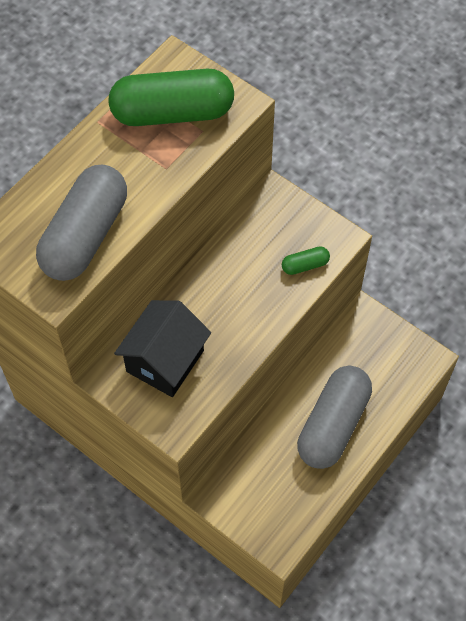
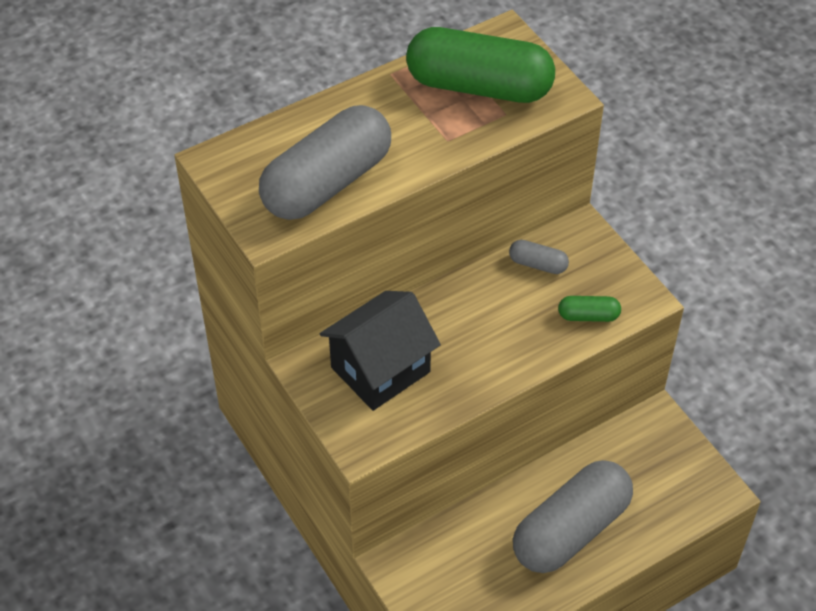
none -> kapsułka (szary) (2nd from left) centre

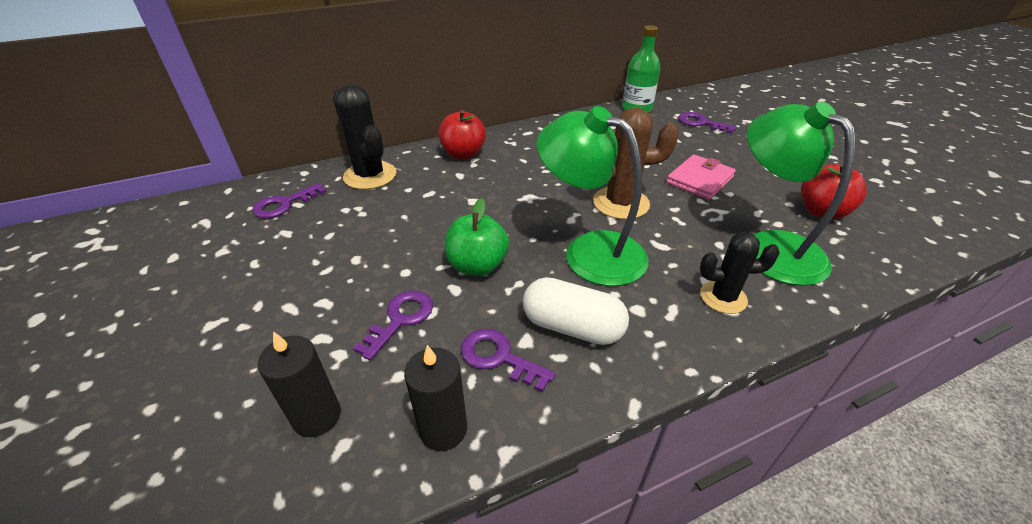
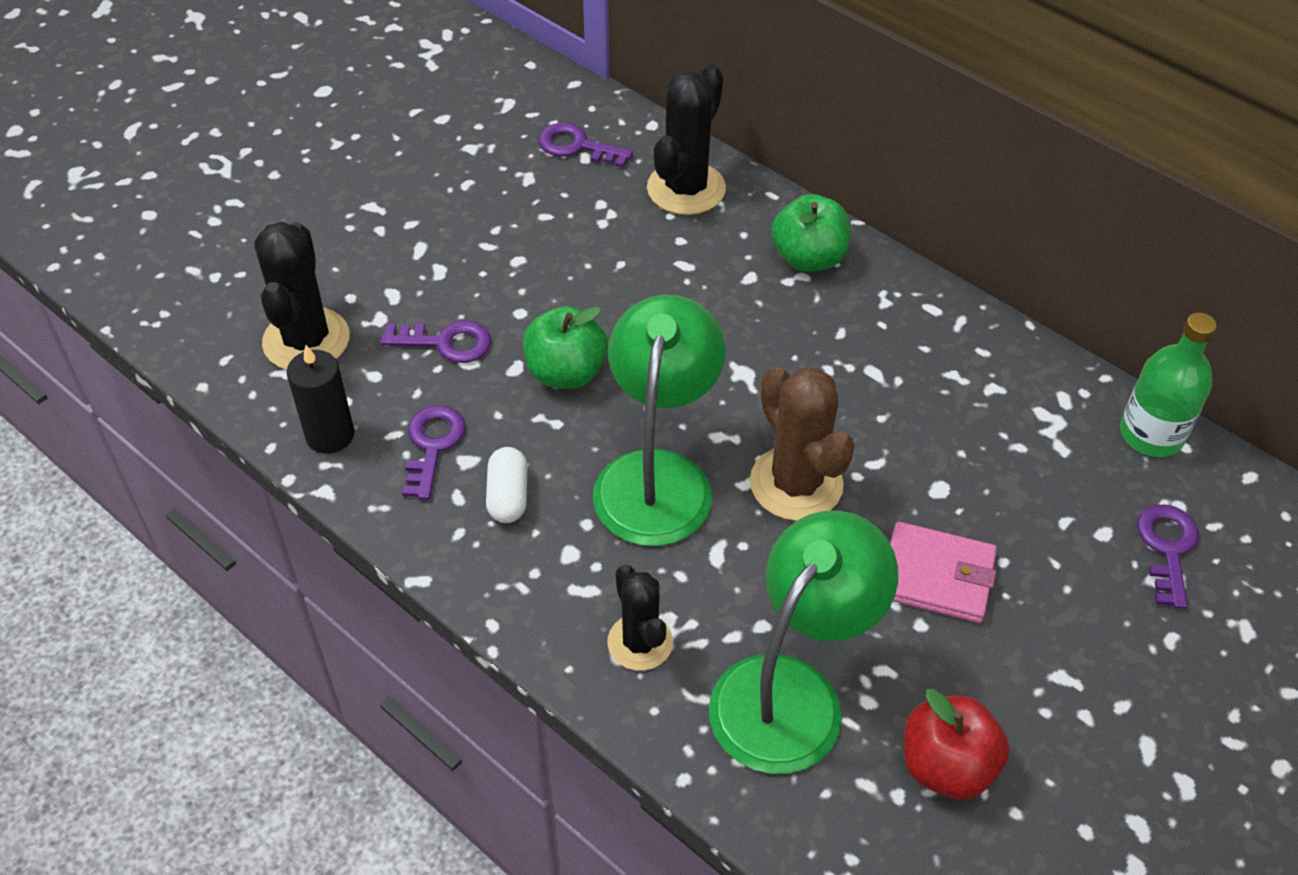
świeca (czarny) (1st from left) bottom left -> kaktus (czarny) (1st from left) middle left
jabłko (czerwony) (1st from left) top centre -> jabłko (zielony) (2nd from left) top centre
kapsułka (biały) centre, x0.64

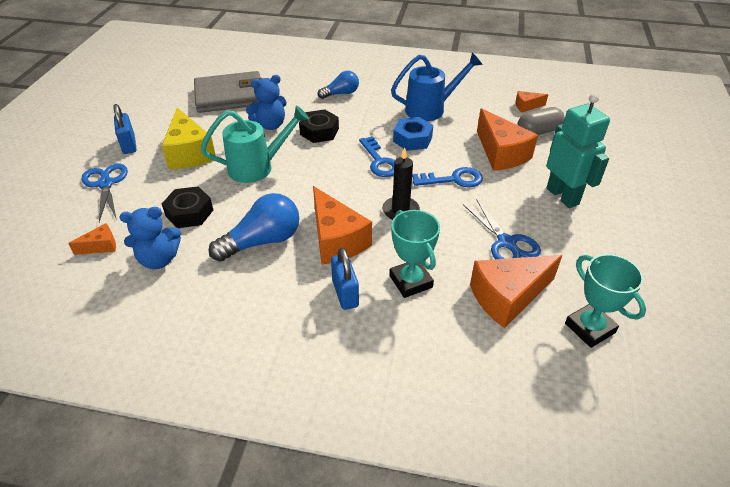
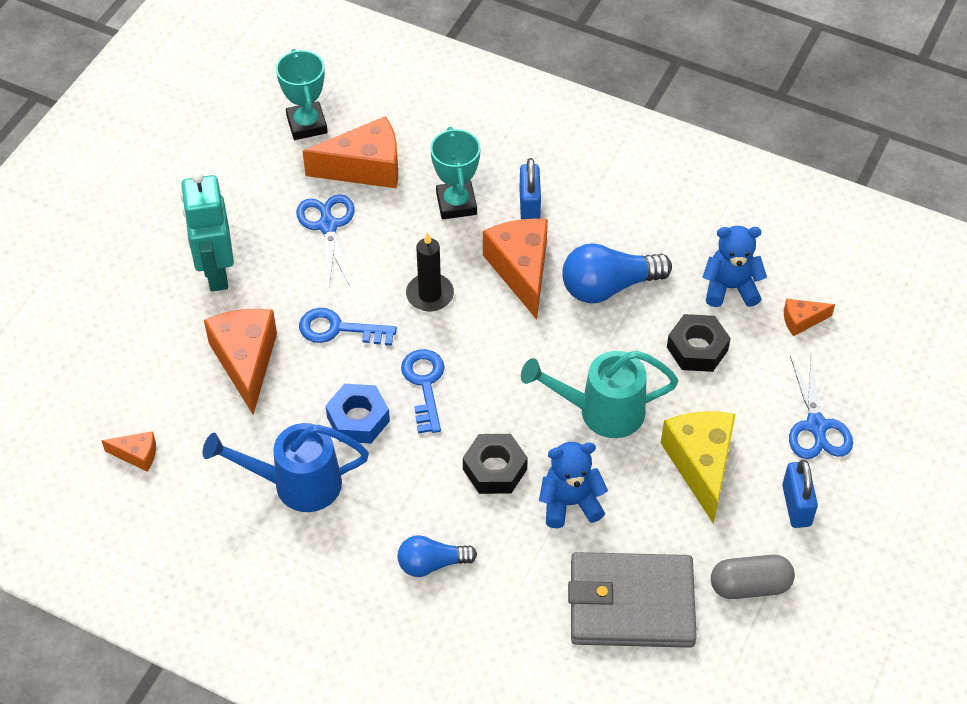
kapsułka (szary) top right -> kapsułka (szary) bottom right, move

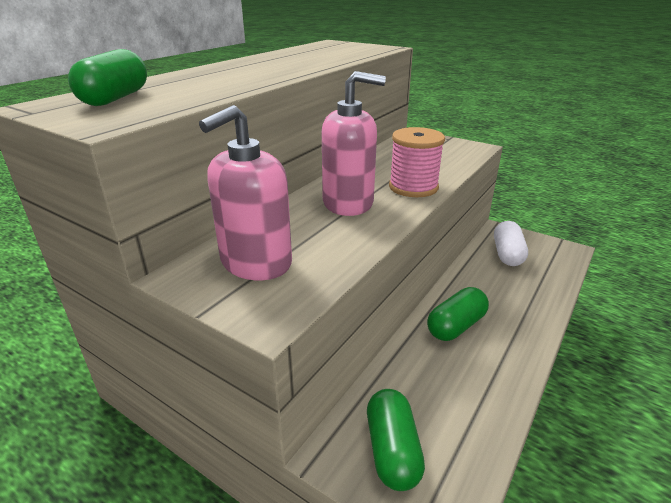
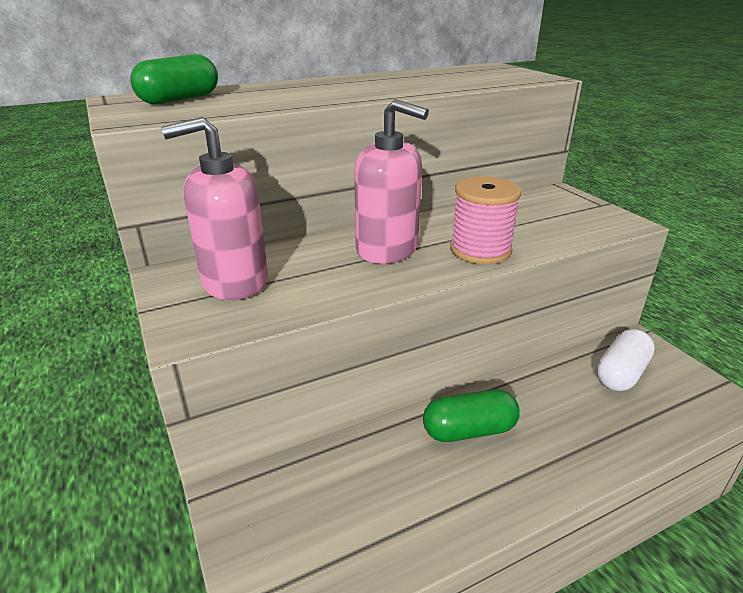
kapsułka (zielony) (2nd from left) bottom centre -> none

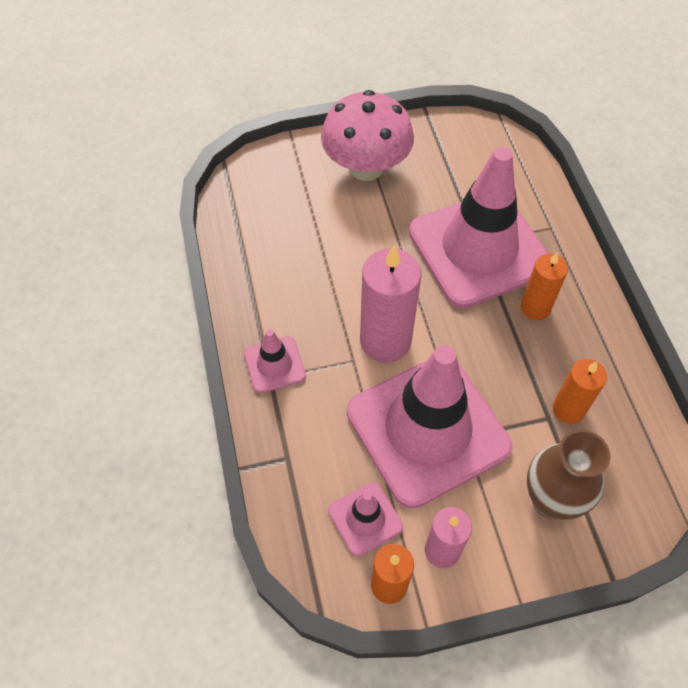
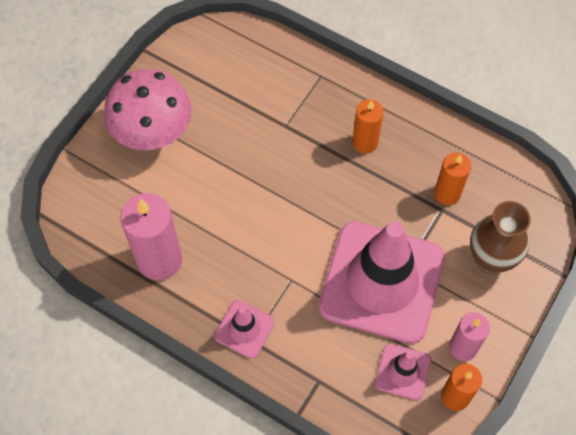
pachołek (różowy) (4th from left) top right -> none
świeca (różowy) (1st from left) centre -> świeca (różowy) (1st from left) middle left, move

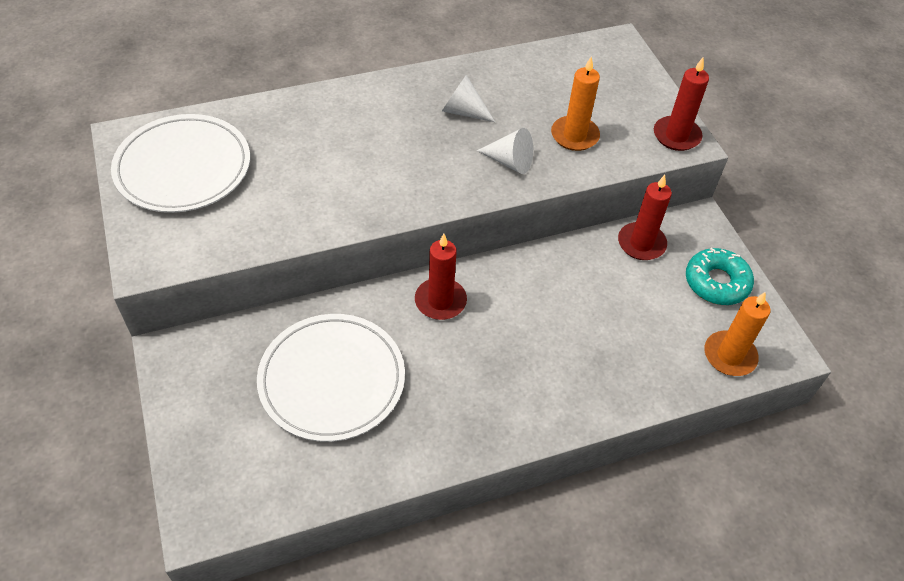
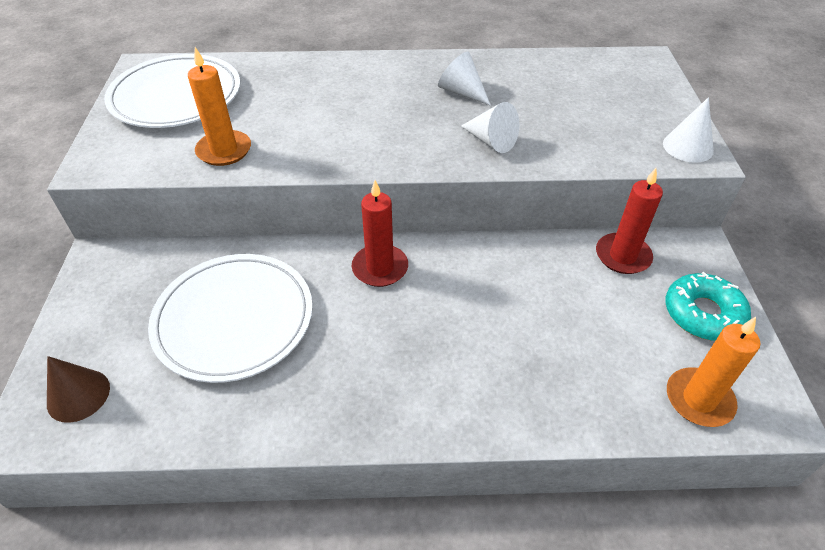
none -> stożek (brązowy) bottom left
świeca (pomarańczowy) (1st from left) top centre -> świeca (pomarańczowy) (1st from left) top left, move
świeca (czerwony) (3rd from left) top right -> stożek (biały) (3rd from left) top right

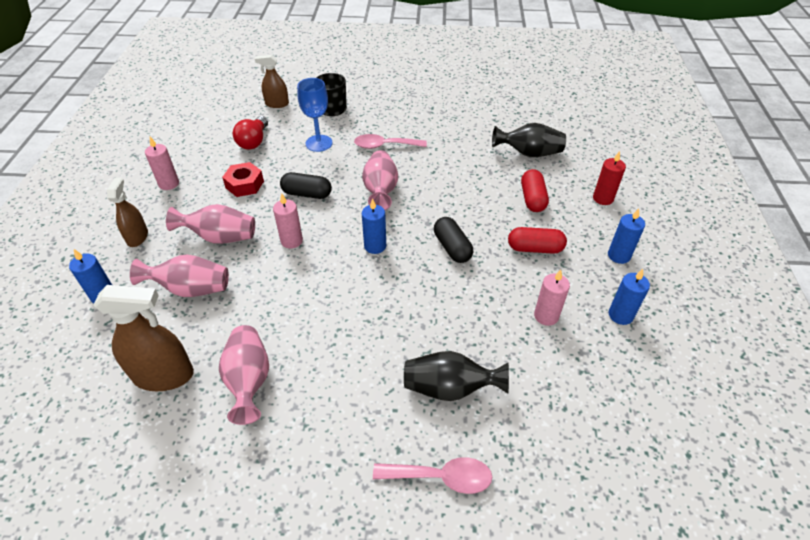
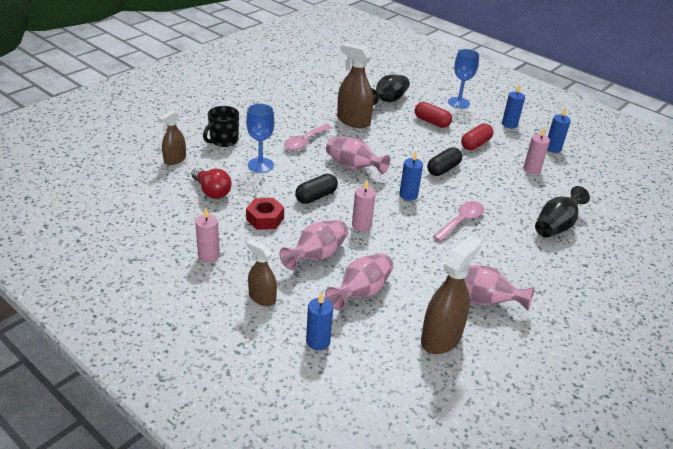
none -> spryskiwacz (brązowy) (3rd from left) top centre
łyżka (różowy) (2nd from left) bottom centre -> łyżka (różowy) (2nd from left) middle right, move
świeca (czerwony) top right -> kielich (niebieski) (2nd from left) top right
kapsułka (czarny) (2nd from left) centre, 60 degrees counterclockwise

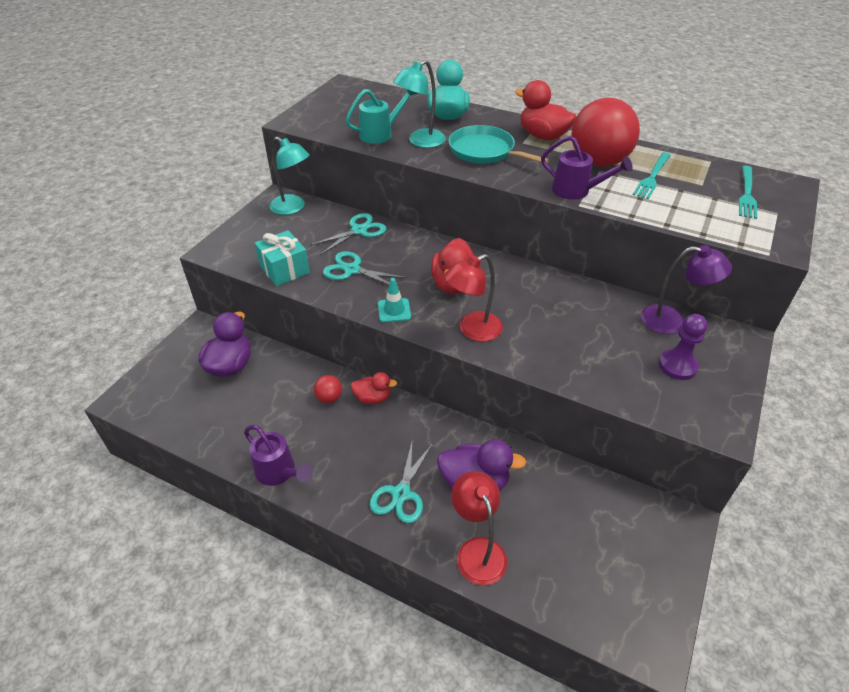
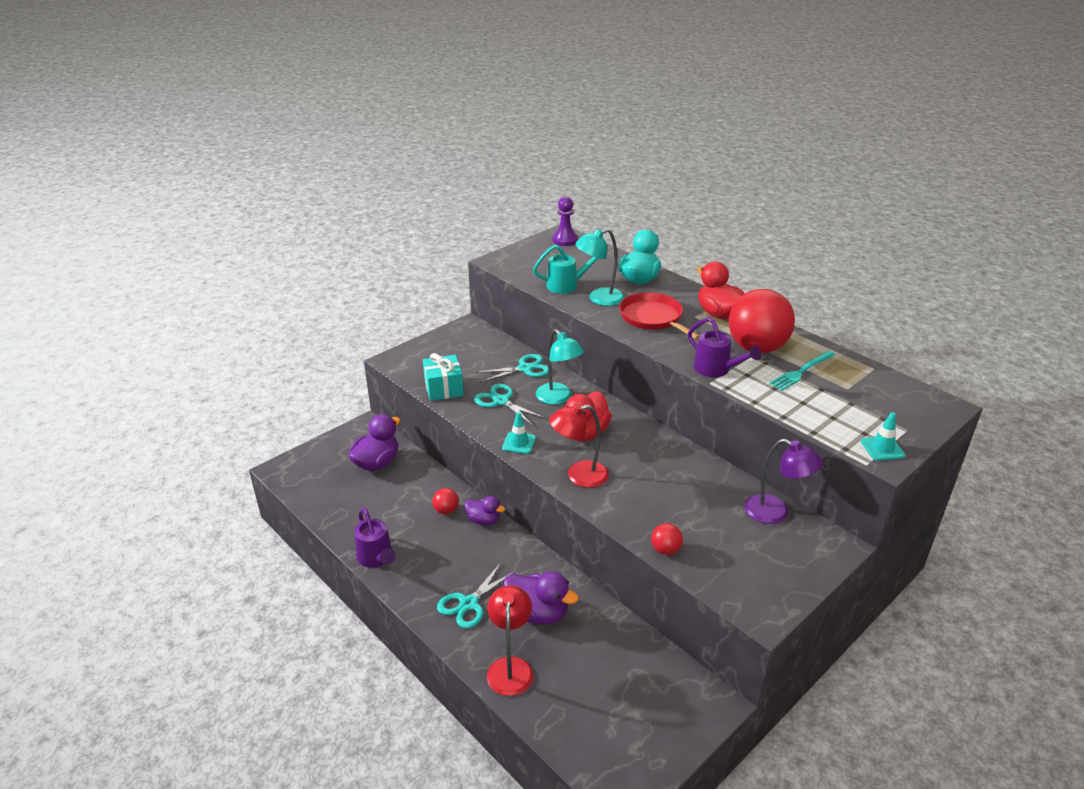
widelec (turkusowy) (2nd from left) top right -> none
none -> piłka (czerwony) (2nd from left) bottom centre
none -> pachołek (turkusowy) (2nd from left) middle right
lampka (turkusowy) (1st from left) top centre -> lampka (turkusowy) (1st from left) centre, move
pionek (fioletowy) middle right -> pionek (fioletowy) top centre, move
kaczka (czerwony) (1st from left) centre -> kaczka (fioletowy) (2nd from left) centre
patelnia (turkusowy) top centre -> patelnia (czerwony) centre

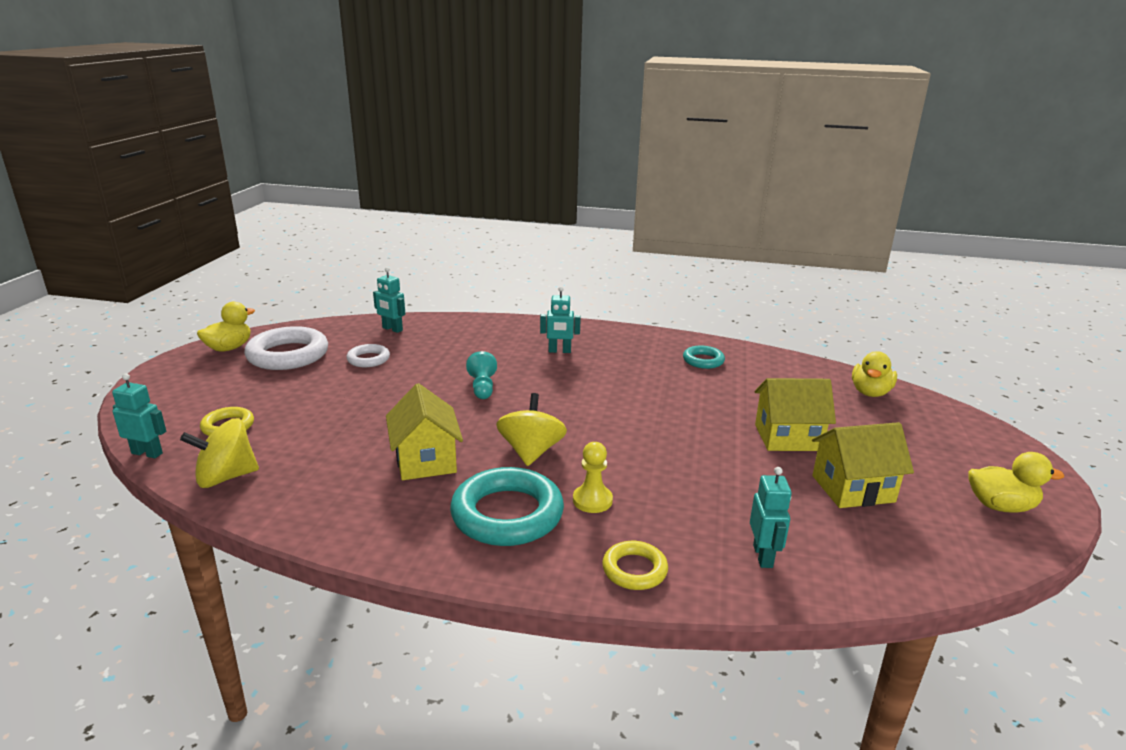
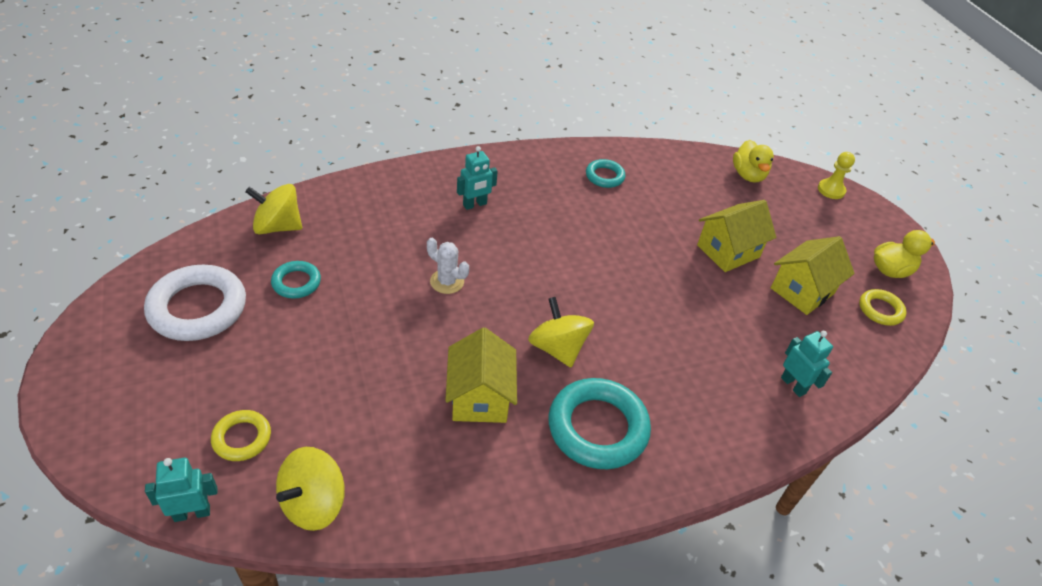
kaczka (żółty) (1st from left) middle left -> none
pionek (żółty) centre -> pionek (żółty) top right, move
pierścień (żółty) (2nd from left) bottom centre -> pierścień (żółty) (2nd from left) middle right, move
robot (turkusowy) (2nd from left) centre -> bączek (żółty) (1st from left) middle left
pionek (turkusowy) centre -> kaktus (biały) centre
pierścień (biały) (2nd from left) middle left -> pierścień (turkusowy) (1st from left) middle left
domek (żółty) (1st from left) centre, 45 degrees clockwise

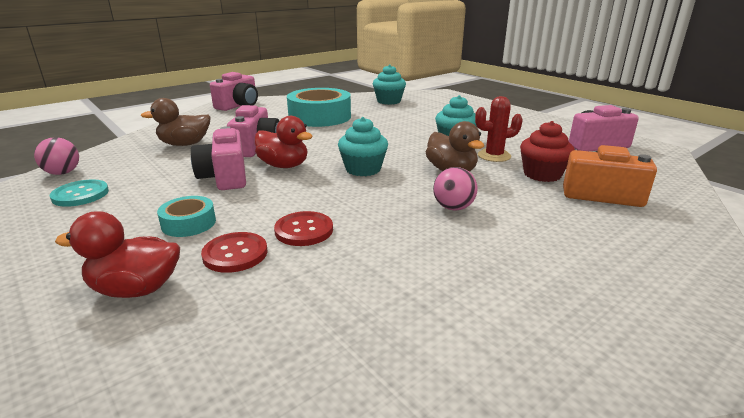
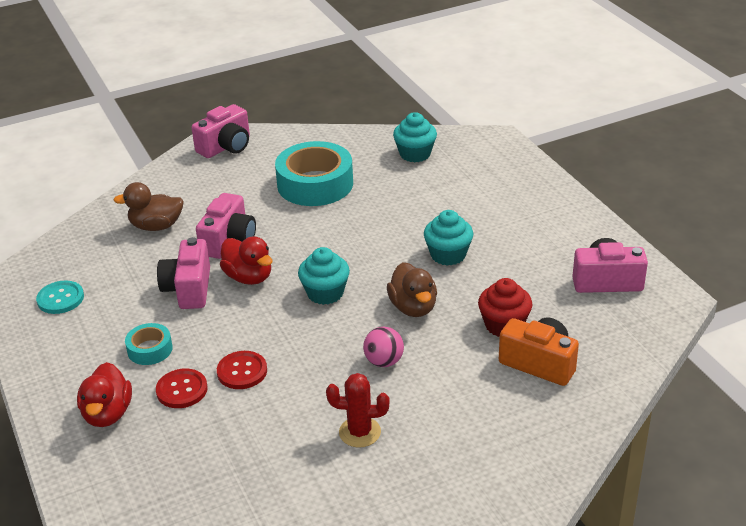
piłka (różowy) (1st from left) middle left -> none
kaktus (czerwony) top right -> kaktus (czerwony) bottom centre, move
kaczka (czerwony) (1st from left) middle left -> kaczka (czerwony) (1st from left) bottom left, 105 degrees counterclockwise

